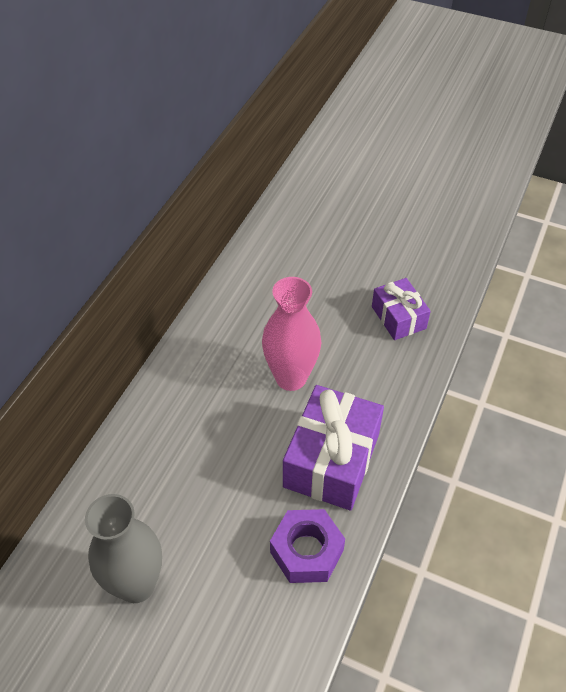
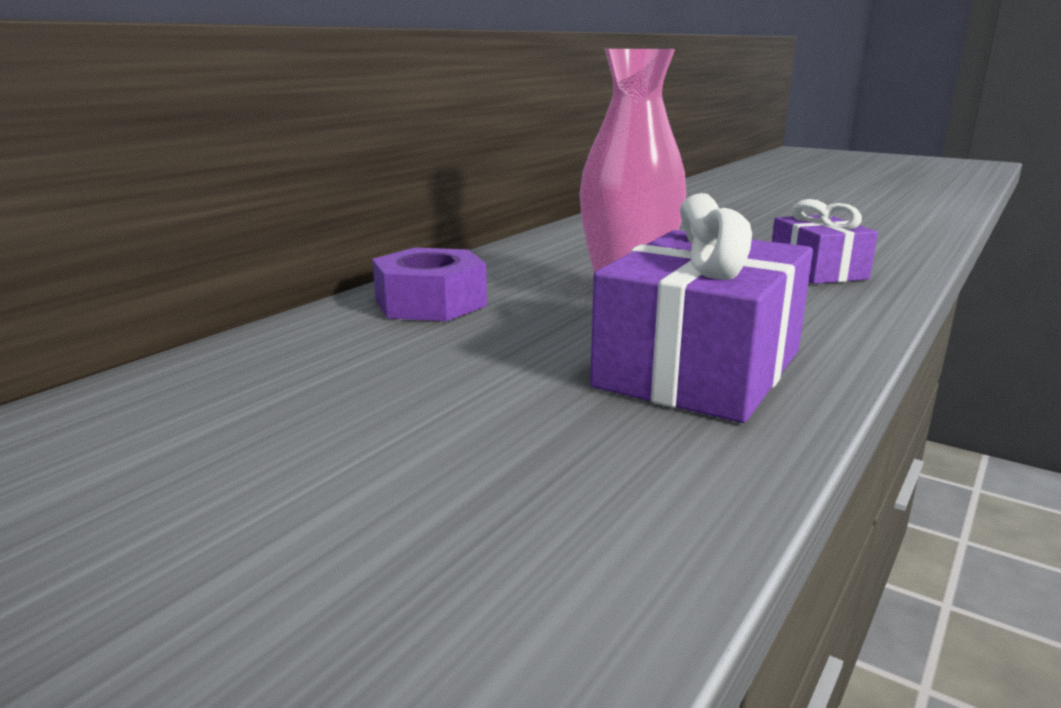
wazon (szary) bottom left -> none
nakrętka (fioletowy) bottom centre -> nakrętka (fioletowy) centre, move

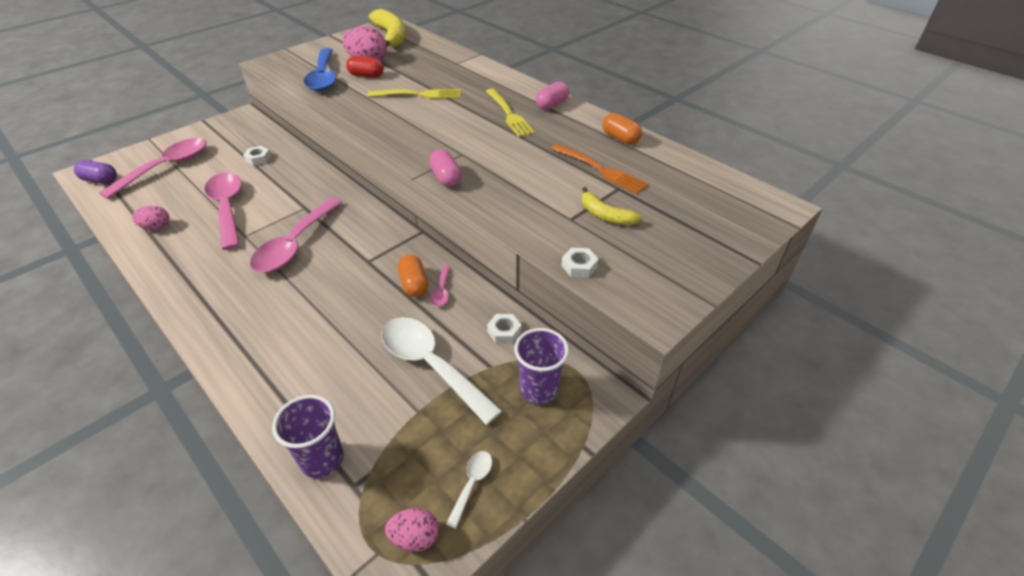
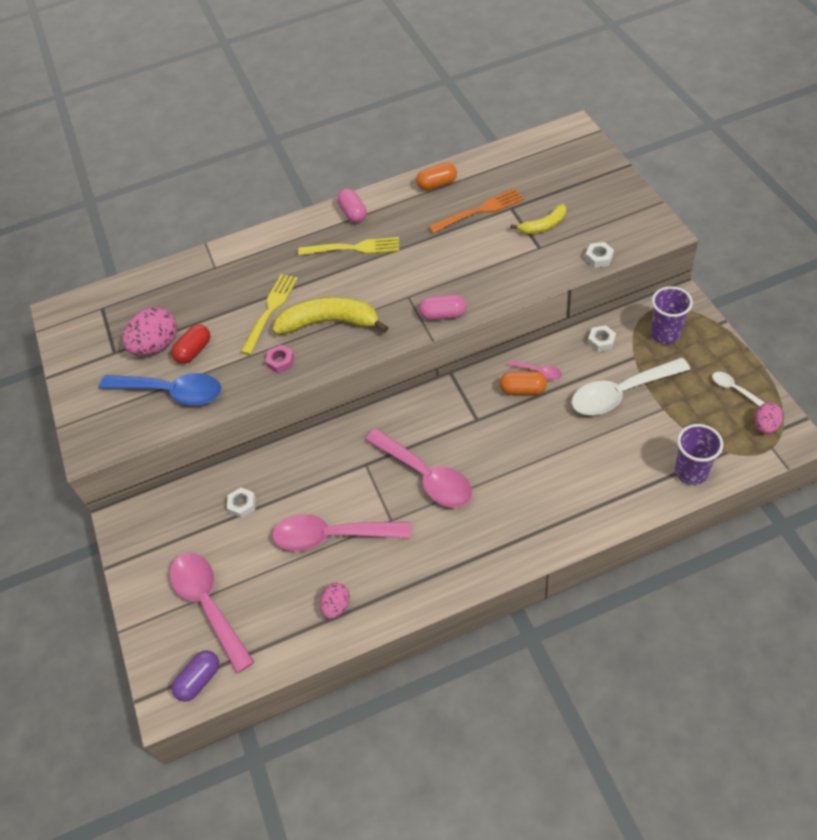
none -> nakrętka (różowy) centre
banan (żółty) (1st from left) top centre -> banan (żółty) (1st from left) centre, move

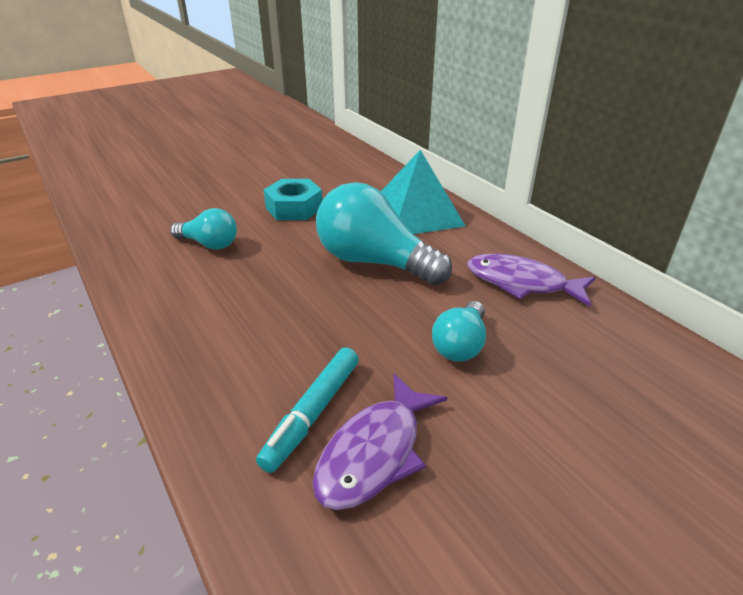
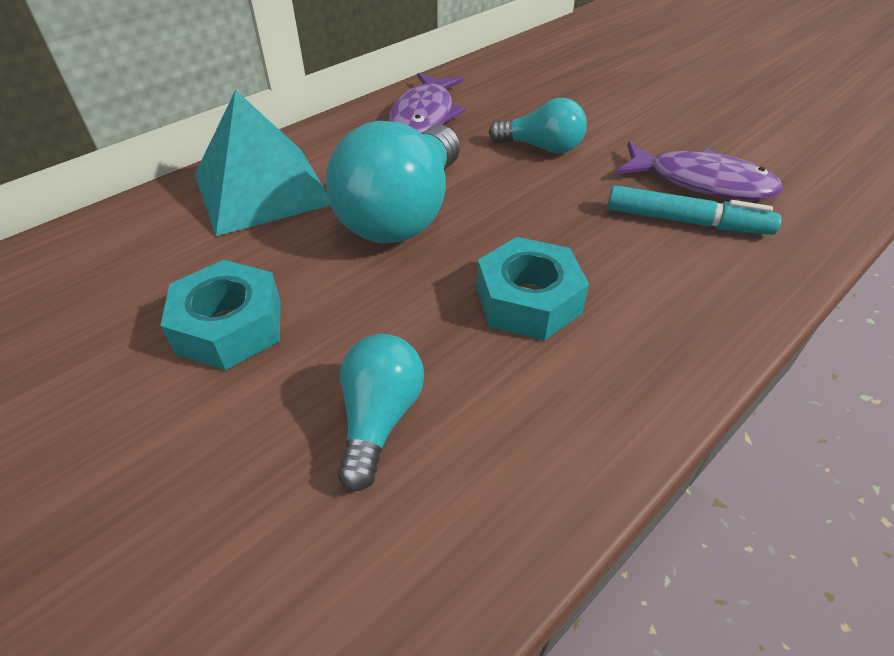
none -> nakrętka (turkusowy) (2nd from left) centre

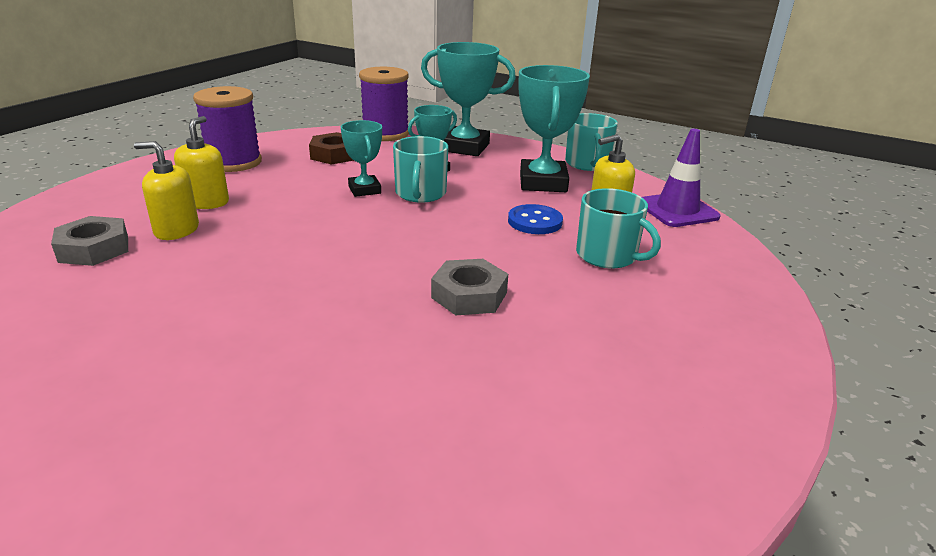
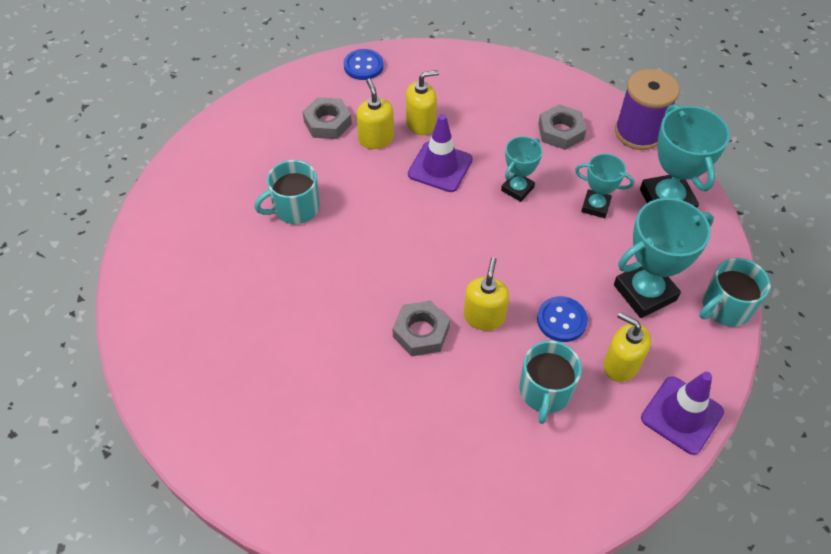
szpulka (fioletowy) (1st from left) top left -> none
none -> guzik (niebieski) (1st from left) top centre
none -> pachołek (fioletowy) (1st from left) top centre
none -> dozownik mydła (żółty) (3rd from left) centre
kubek (turkusowy) (1st from left) top centre -> kubek (turkusowy) (1st from left) centre, move
nakrętka (brązowy) top centre -> nakrętka (szary) (3rd from left) top right

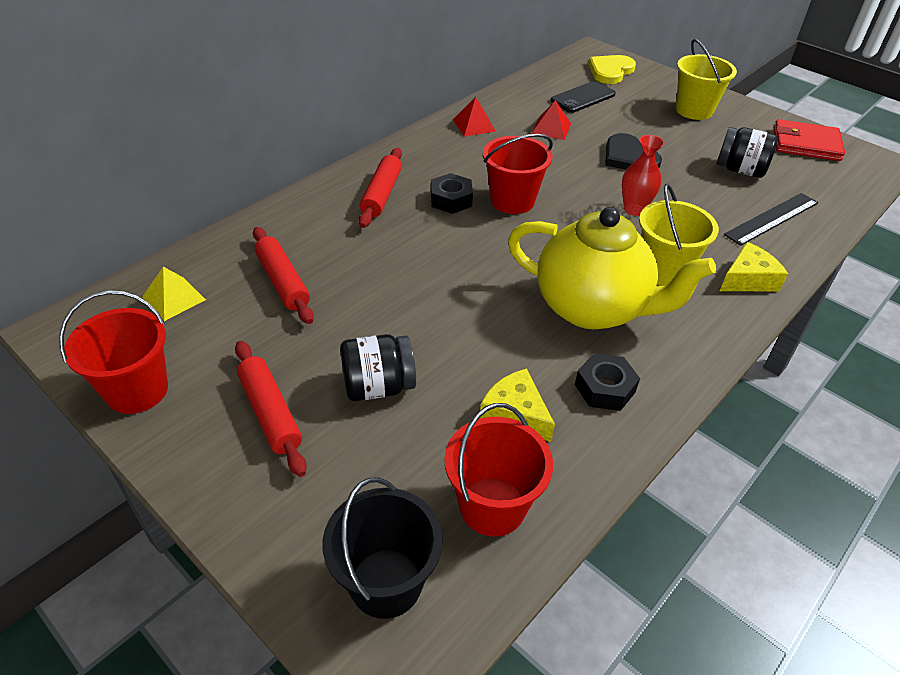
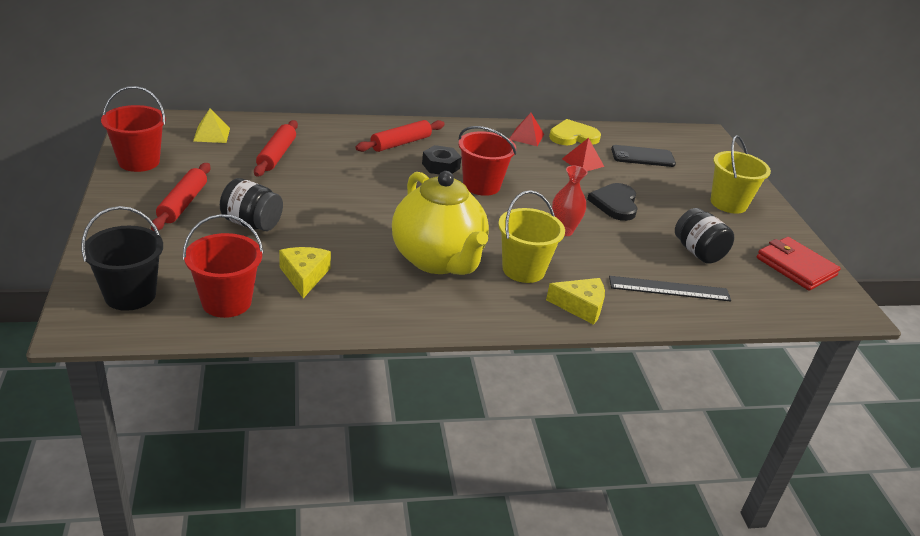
nakrętka (czarny) (2nd from left) middle right -> none
serce (żółty) top right -> serce (żółty) top centre, move

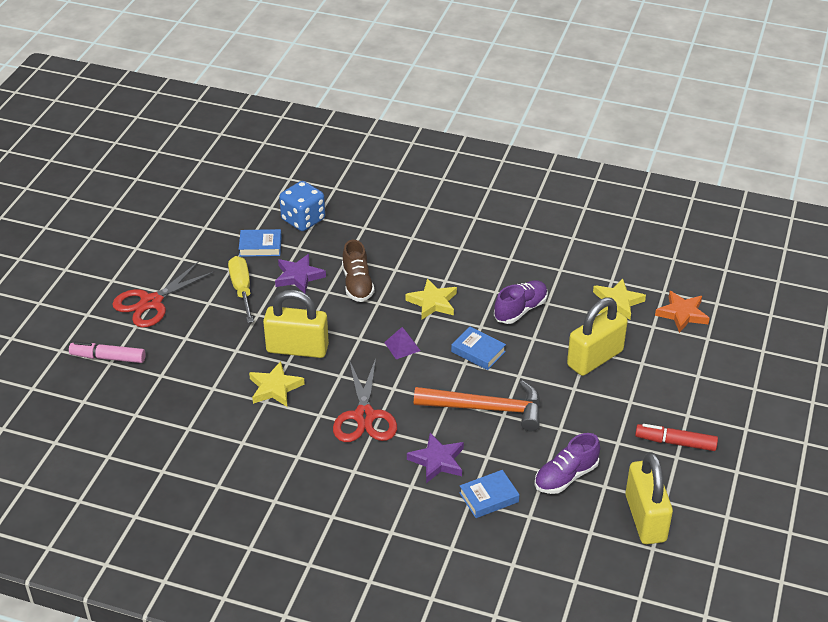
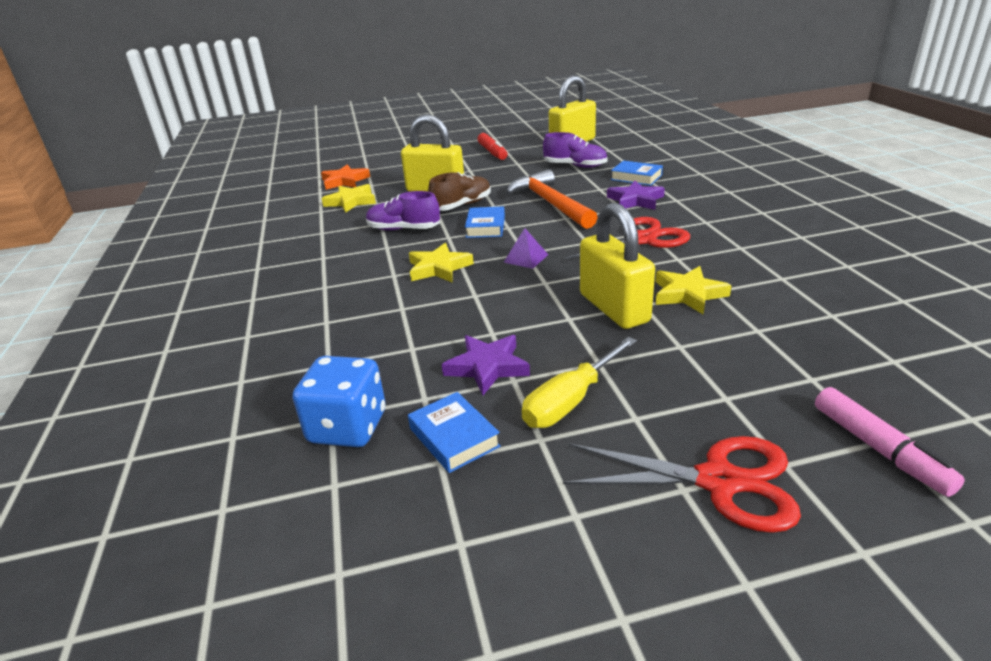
but (brązowy) centre -> but (brązowy) top centre, move

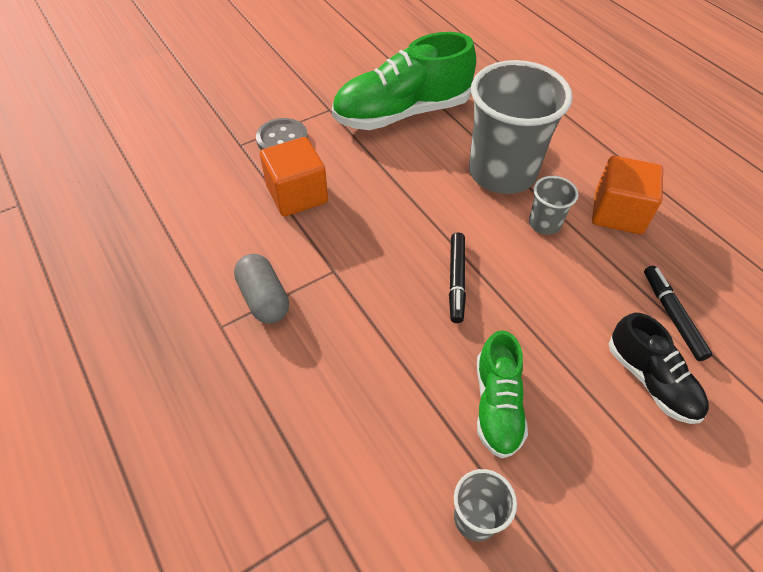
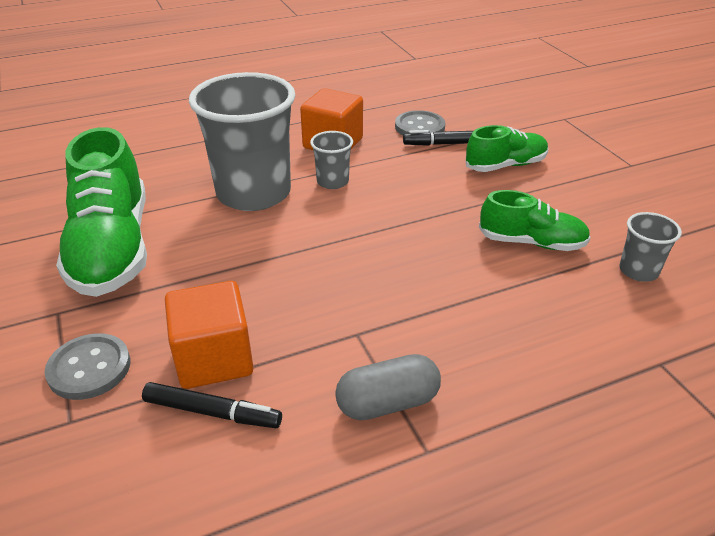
none -> guzik (szary) (2nd from left) top centre
flamaster (czarny) (1st from left) centre -> flamaster (czarny) (1st from left) bottom left, move
but (czarny) middle right -> but (zielony) (2nd from left) top right

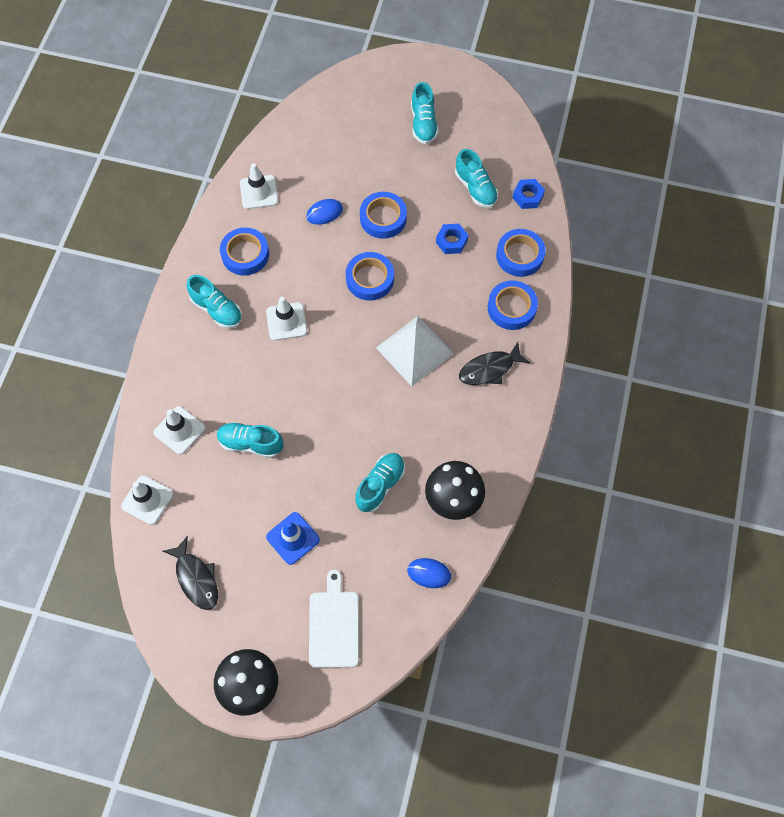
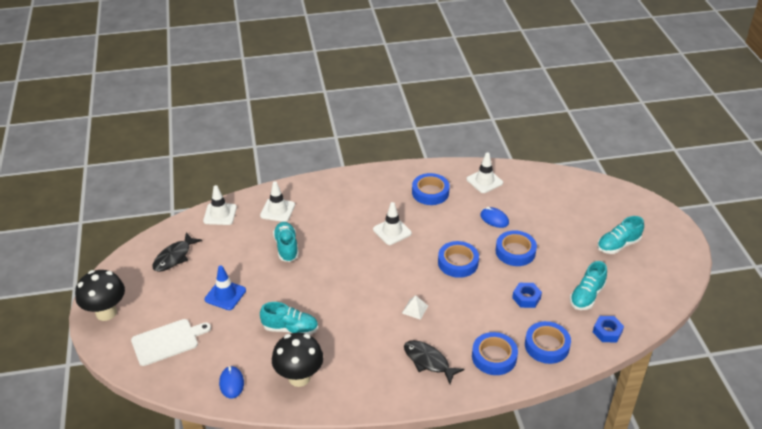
but (turkusowy) (1st from left) middle left -> none
piramida (biały) centre -> piramida (biały) bottom centre, x0.43

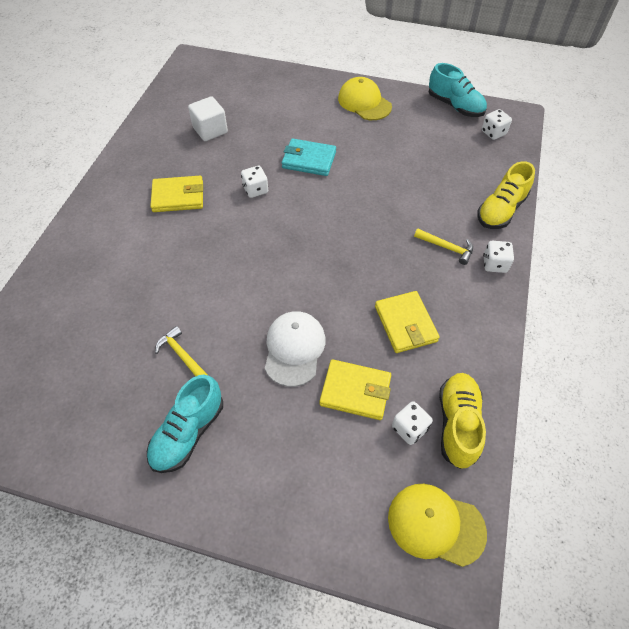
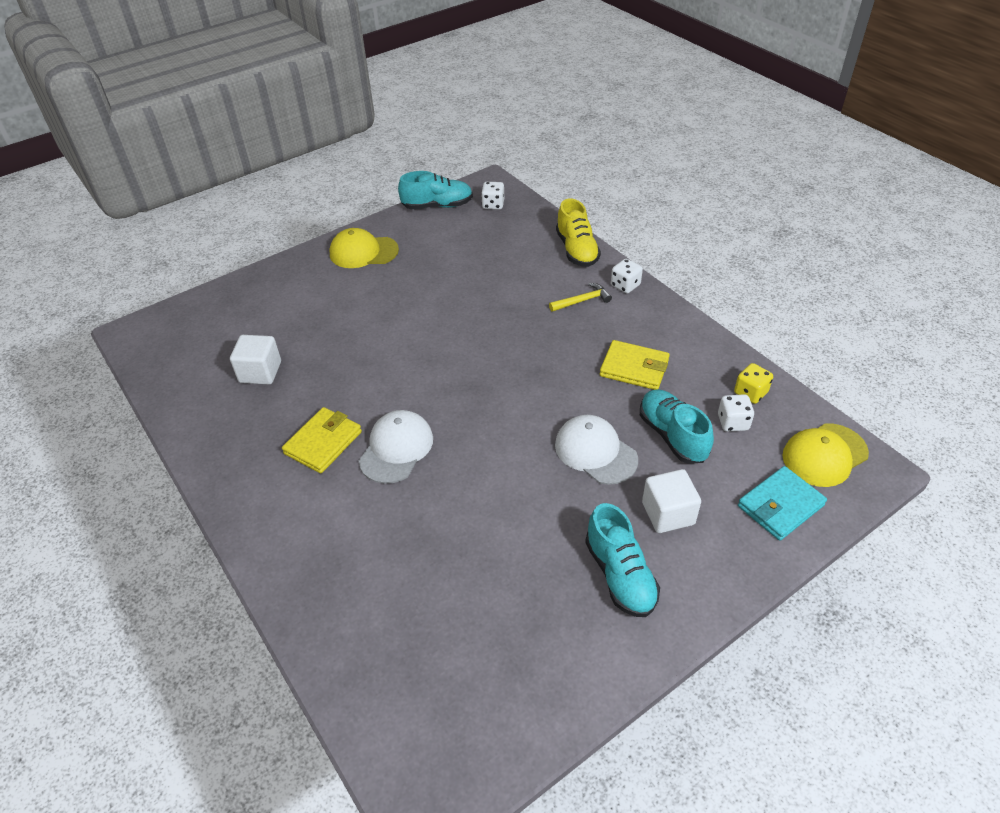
młotek (żółty) (1st from left) middle left -> none
kostka do gry (biały) (1st from left) top centre -> none
none -> czapka (biały) (1st from left) centre
none -> sześcian (biały) (2nd from left) middle right
portfel (turkusowy) top centre -> portfel (turkusowy) middle right, move
portfel (żółty) (2nd from left) centre -> but (turkusowy) (3rd from left) middle right
but (żółty) (1st from left) bottom right -> kostka do gry (żółty) middle right

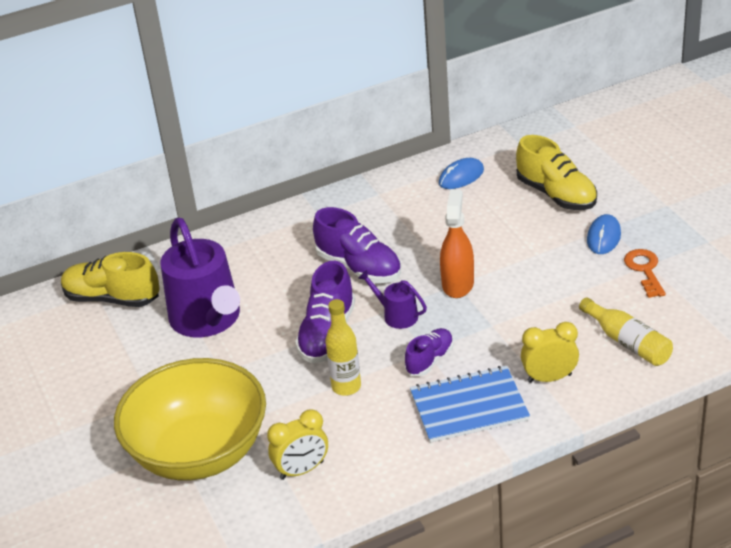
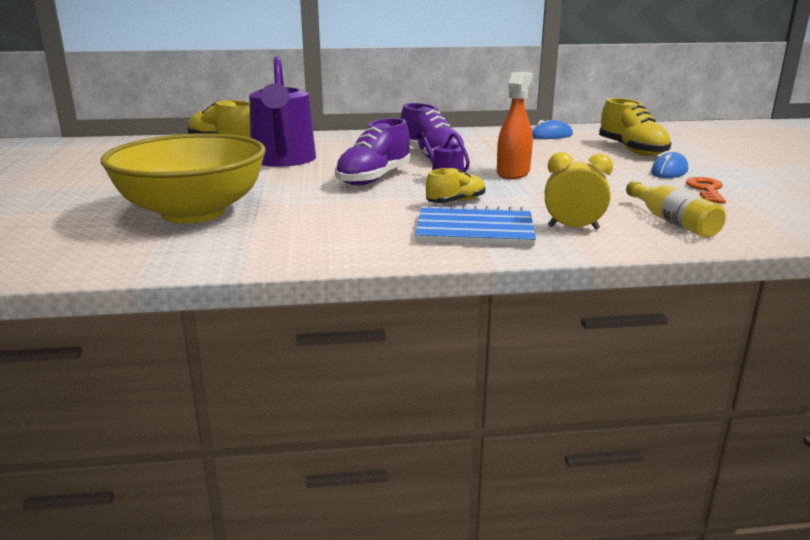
budzik (żółty) (1st from left) bottom centre -> none
butelka (żółty) (1st from left) centre -> none
but (fioletowy) (3rd from left) centre -> but (żółty) (2nd from left) centre

